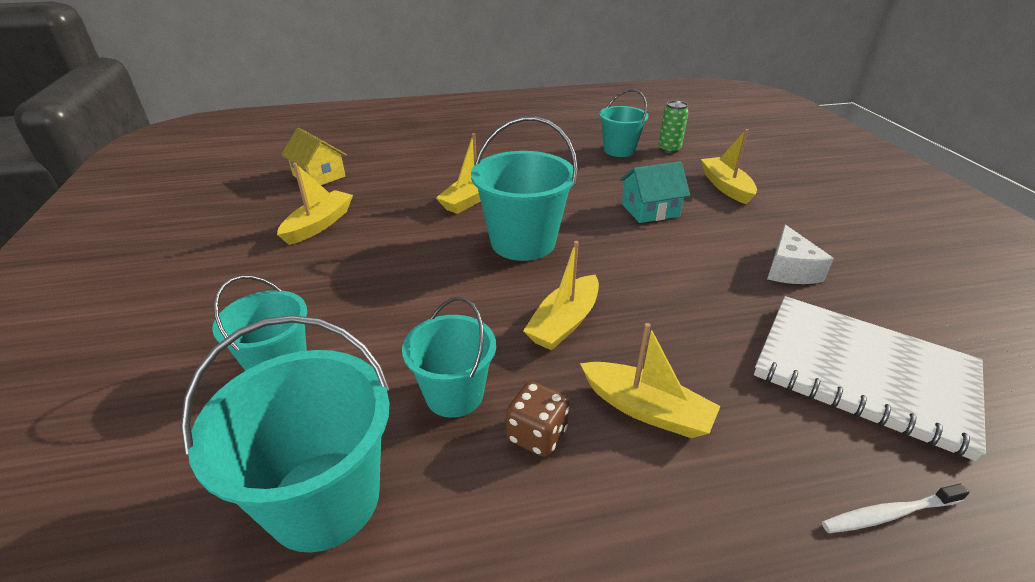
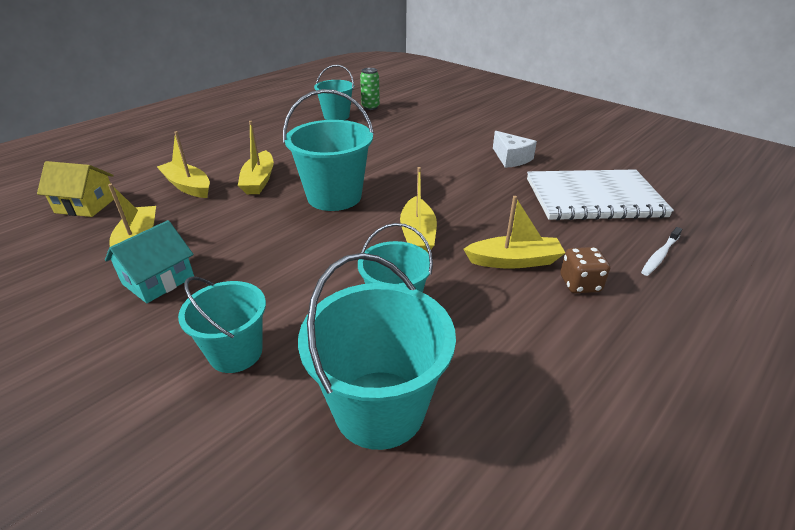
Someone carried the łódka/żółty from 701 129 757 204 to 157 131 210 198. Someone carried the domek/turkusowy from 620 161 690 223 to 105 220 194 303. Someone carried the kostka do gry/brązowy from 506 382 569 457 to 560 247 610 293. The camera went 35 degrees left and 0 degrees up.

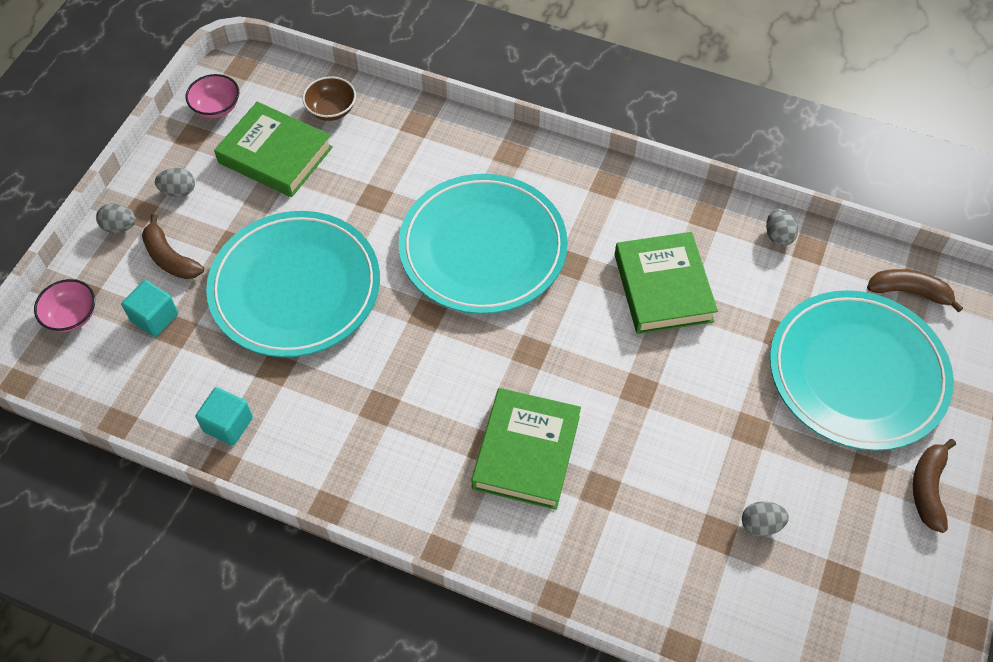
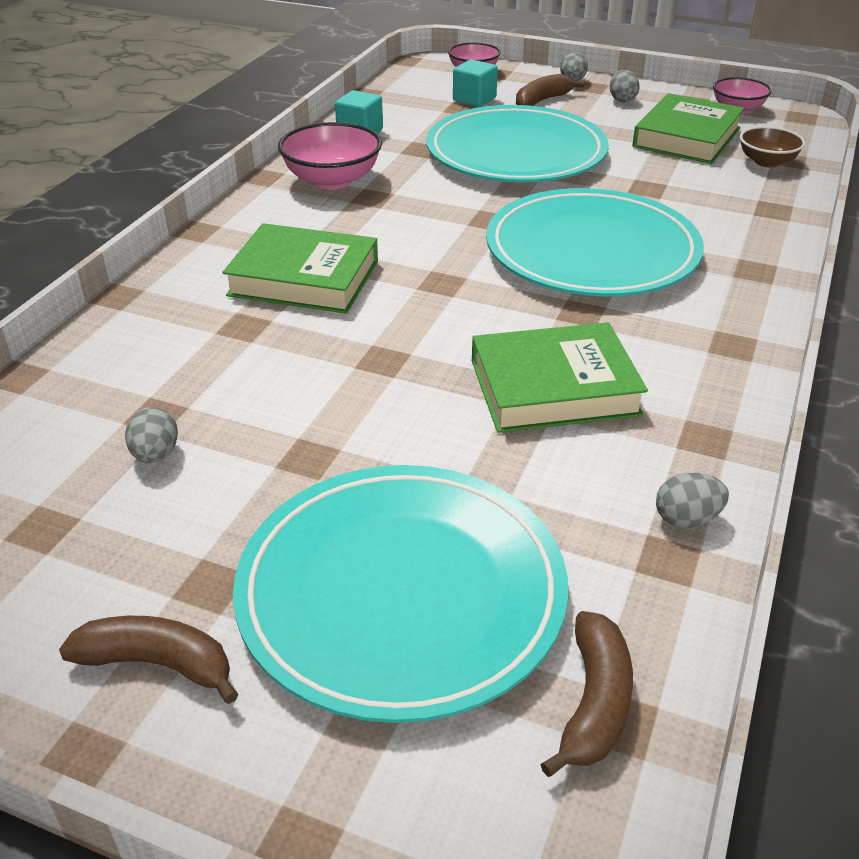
Someone put down the miska/różowy at 278 122 382 189. The camera went 90 degrees right and 20 degrees down.

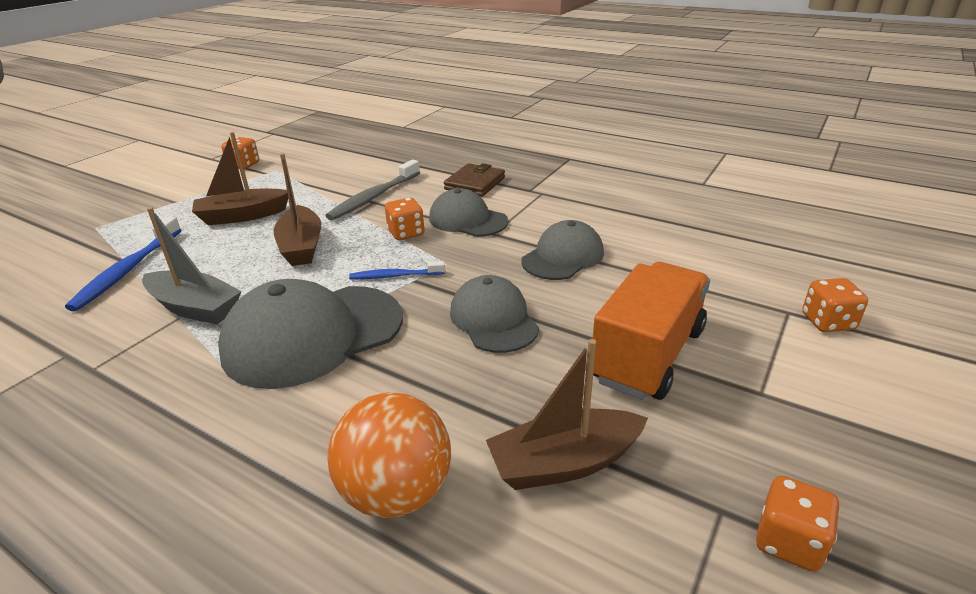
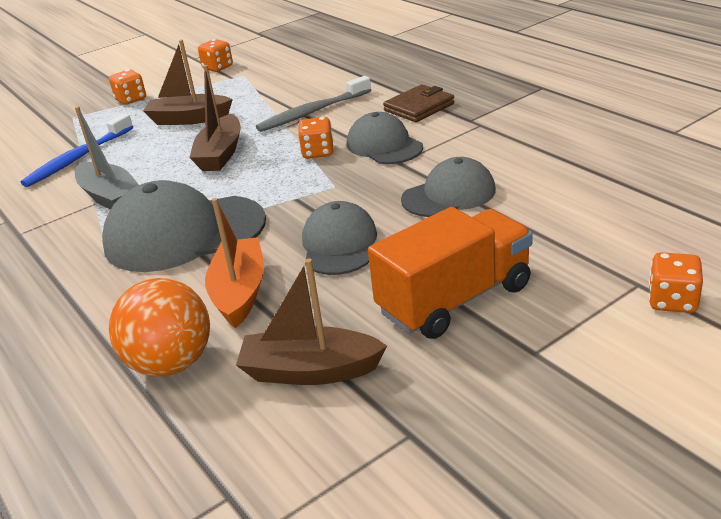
Someone took away the szczoteczka do zębów/niebieski at 349 261 445 279. Someone carried the kostka do gry/pomarańczowy from 756 476 840 572 to 109 69 146 105. Someone put down the łódka/pomarańczowy at 205 198 264 328. The camera went 25 degrees right and 0 degrees up.

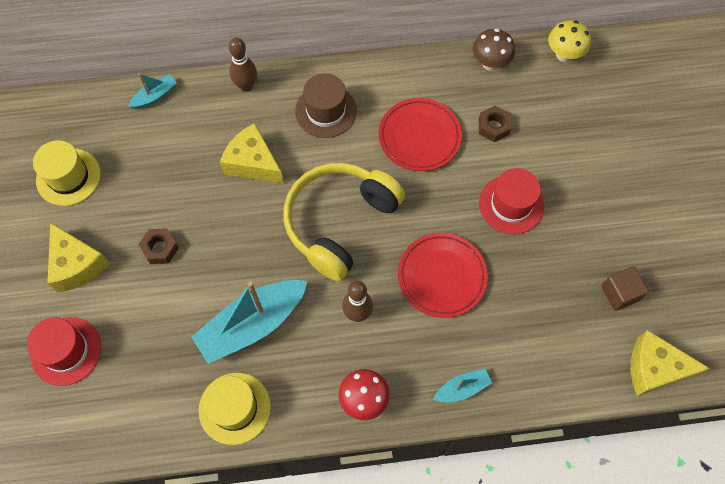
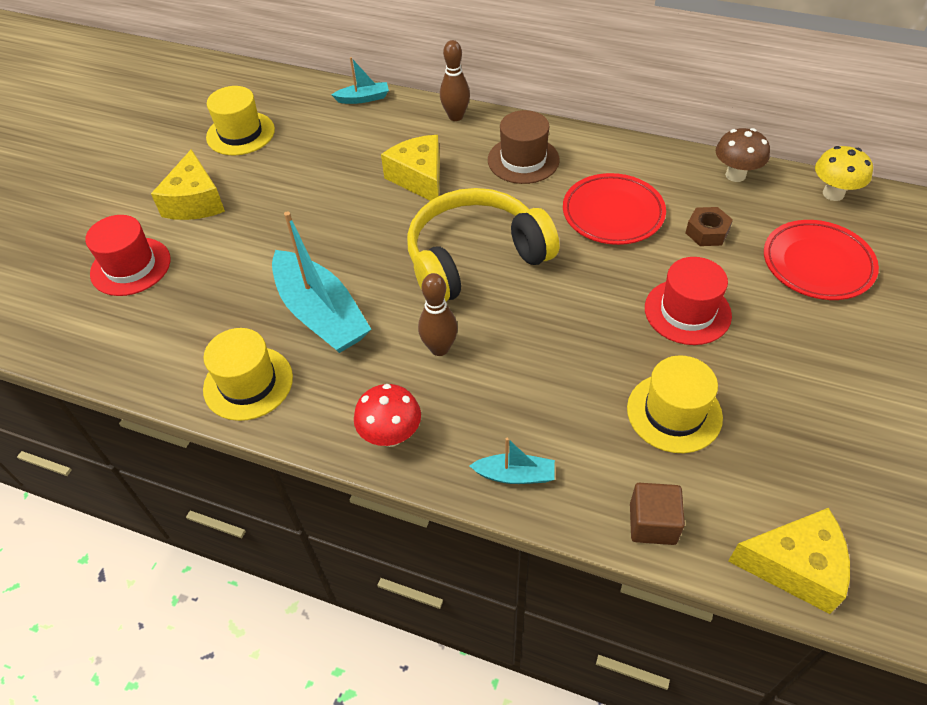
Someone took away the nakrętka/brązowy at 138 228 179 264. Someone carried the talerz/czerwony from 398 233 488 318 to 764 220 879 300. Someone carried the sześcian/brązowy from 601 267 649 311 to 630 483 685 545. Someone rotated the łódka/turkusowy at 191 280 308 364 by 120 degrees counterclockwise. Someone rotated the ser/żółty at 631 330 710 396 by 150 degrees clockwise. Someone put down the kapelusz/żółty at 627 355 723 453. The camera went 30 degrees right and 15 degrees down.

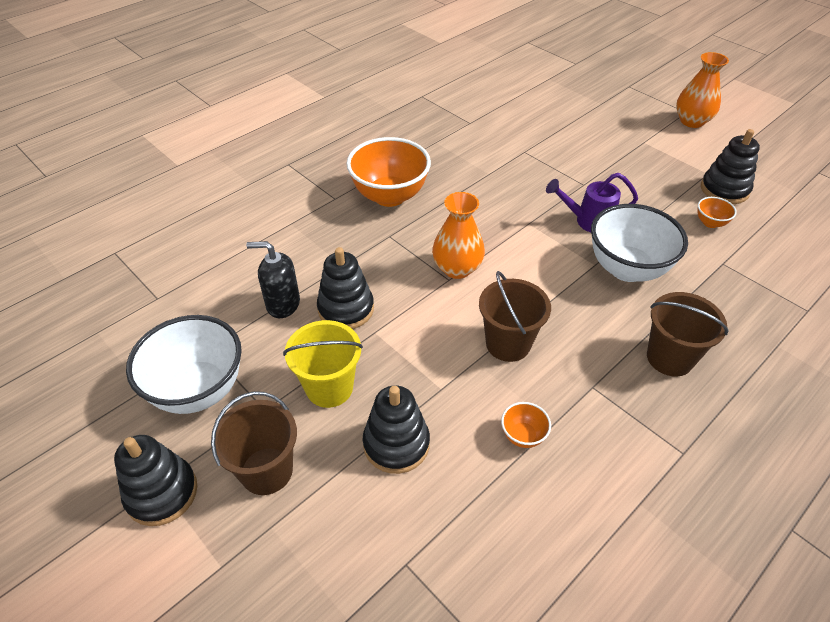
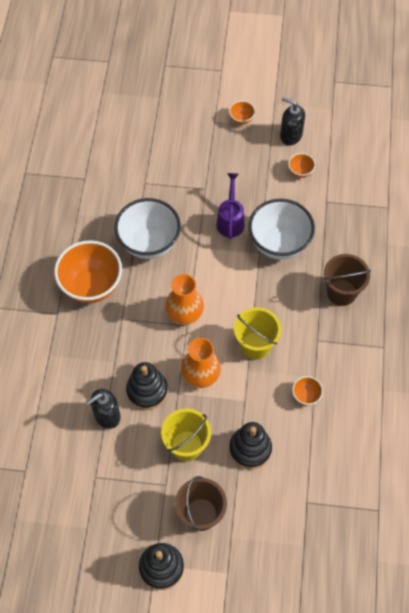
Someone carried the wazon/pomarańczowy from 676 52 729 128 to 181 338 221 388. Someone swapped the zabawka nakładanka/czarny at 701 129 760 204 for the dozownik mydła/czarny at 280 97 305 145. Someone rotated the konewka/fioletowy at 546 173 638 232 by 135 degrees clockwise. Someone repainted the wiadro/brązowy at 479 271 551 362, which became the wiadro/żółty at 234 307 281 360. Someone carried the miska/biały from 126 315 242 414 to 114 198 181 259. Someone put down the miska/pomarańczowy at 229 101 255 124. The camera went 40 degrees left and 15 degrees up.

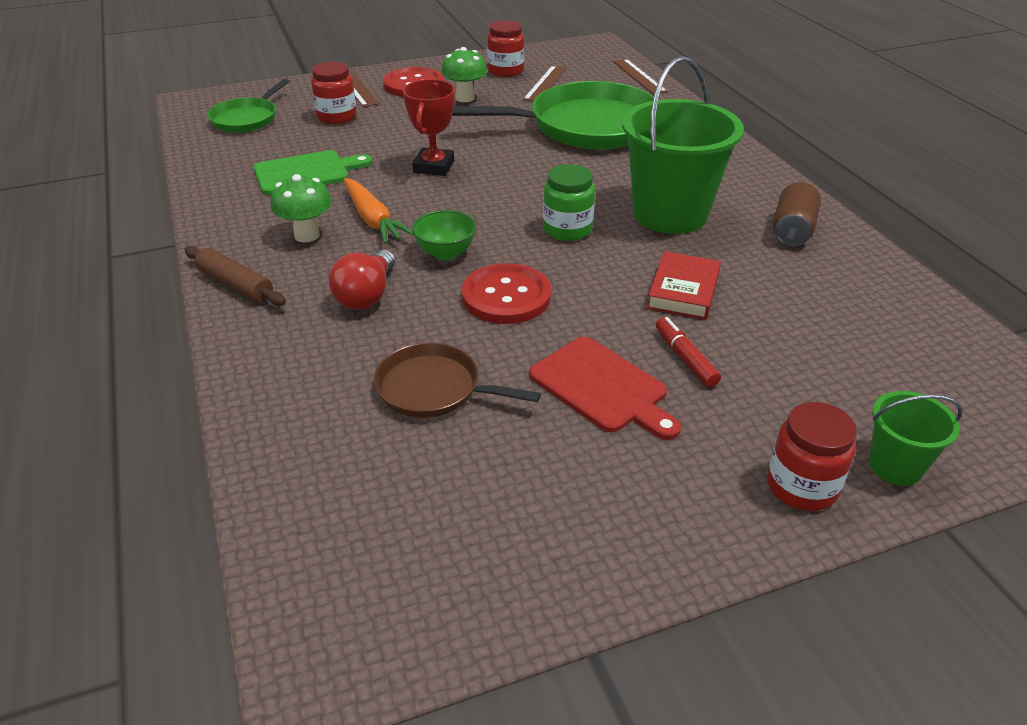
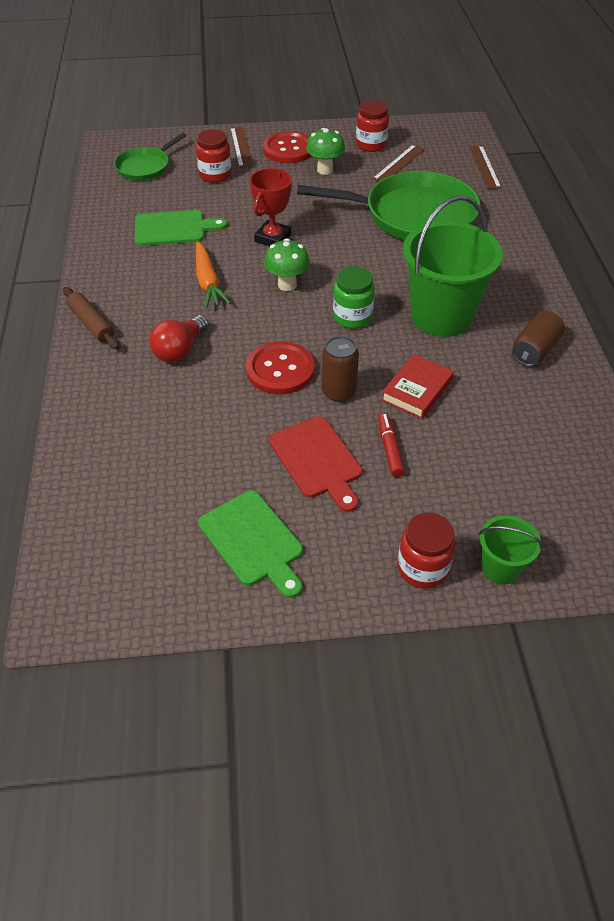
Someone carried the grzyb/zielony from 271 174 332 242 to 264 238 310 291. Someone took away the miska/zielony at 412 210 476 260. Someone took away the patelnia/brązowy at 374 343 541 418. Someone put down the puszka/brązowy at 322 336 359 402. Someone put down the deska do krojenia/zielony at 198 490 303 598. The camera went 15 degrees right and 10 degrees up.

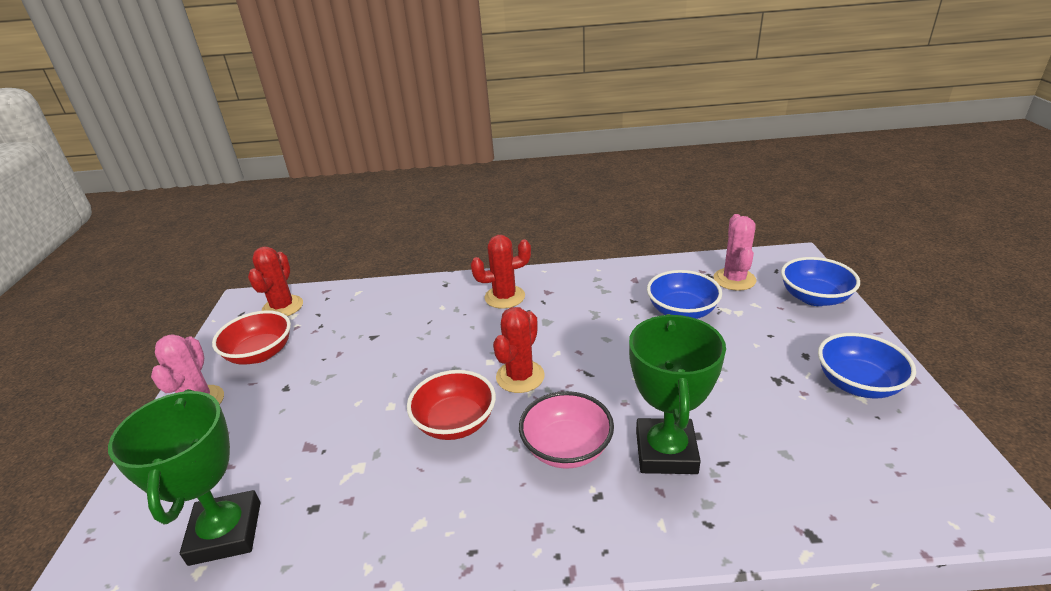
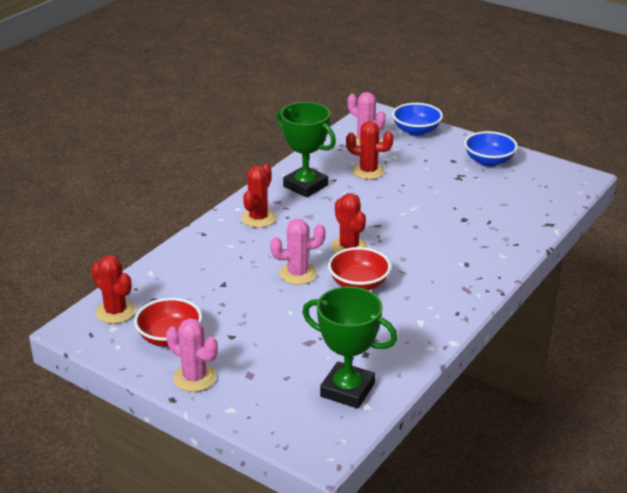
Someone swapped the miska/niebieski at 647 270 722 319 for the kaktus/czerwony at 346 121 394 179. Someone carried the puchar/zielony from 629 314 726 474 to 276 102 336 198. Someone took away the miska/różowy at 519 391 614 469. Someone put down the kaktus/różowy at 270 219 325 285. The camera went 55 degrees left and 0 degrees up.

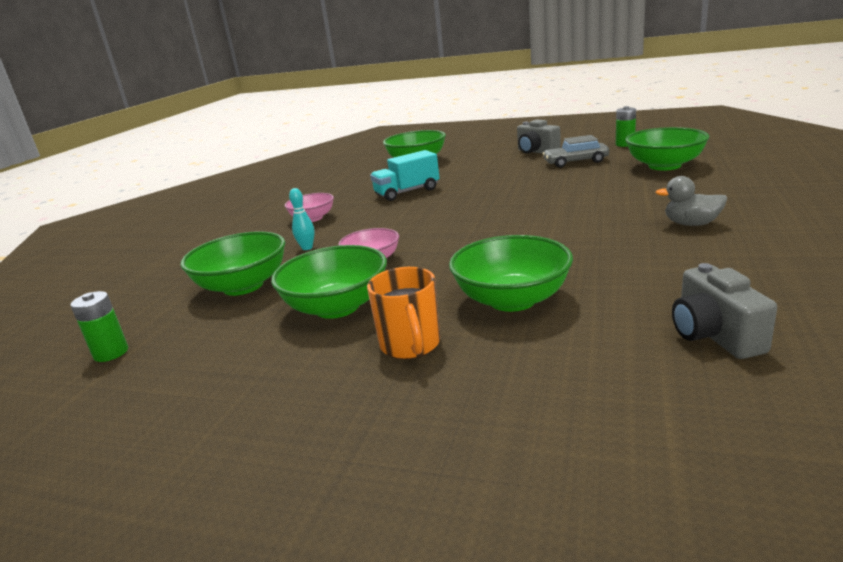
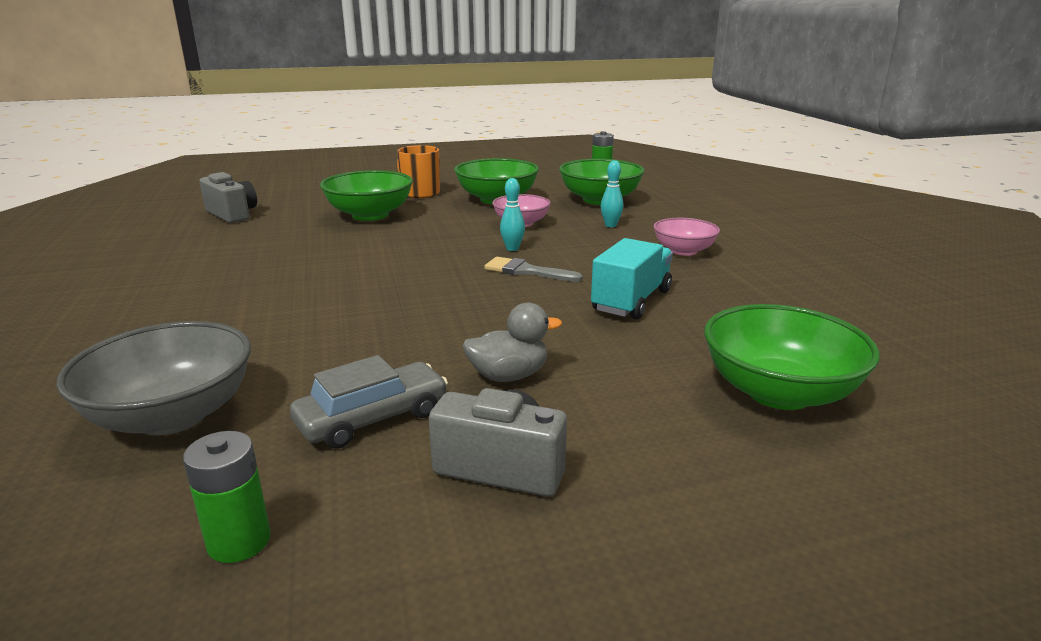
Someone repainted the miska/zielony at 625 127 709 171, which became the miska/szary at 56 321 251 435. Someone carried the kaczka/szary from 655 176 727 226 to 463 303 562 382. Someone put down the kręgiel/turkusowy at 500 178 525 251. Someone put down the pędzel/szary at 484 257 583 282. The camera went 145 degrees right and 0 degrees up.

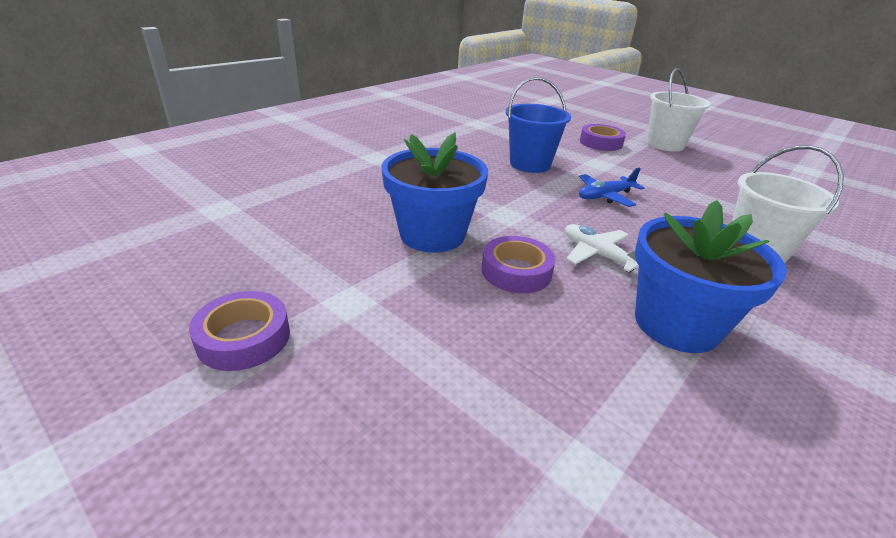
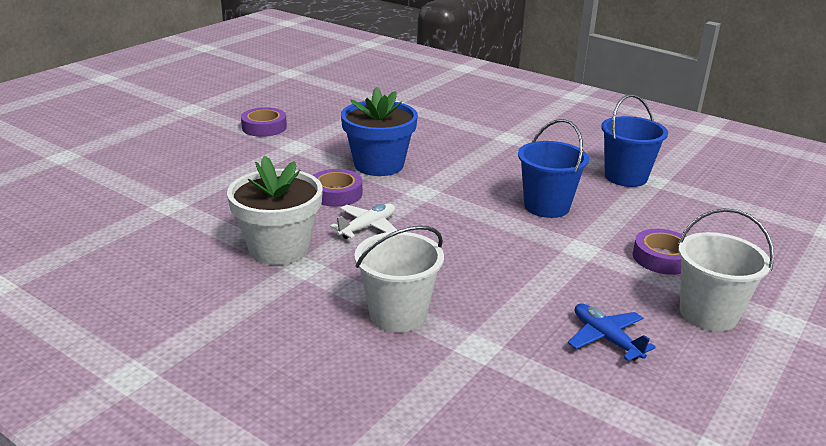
Someone carried the samolot/niebieski from 579 167 644 207 to 568 303 656 361. Someone repainted the doniczka/niebieski at 635 200 787 353, which became the doniczka/biały at 227 156 323 265. Someone put down the wiadro/niebieski at 601 94 668 187. The camera went 85 degrees right and 5 degrees down.

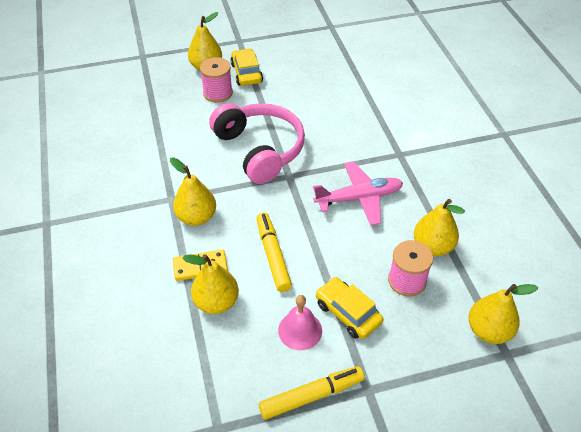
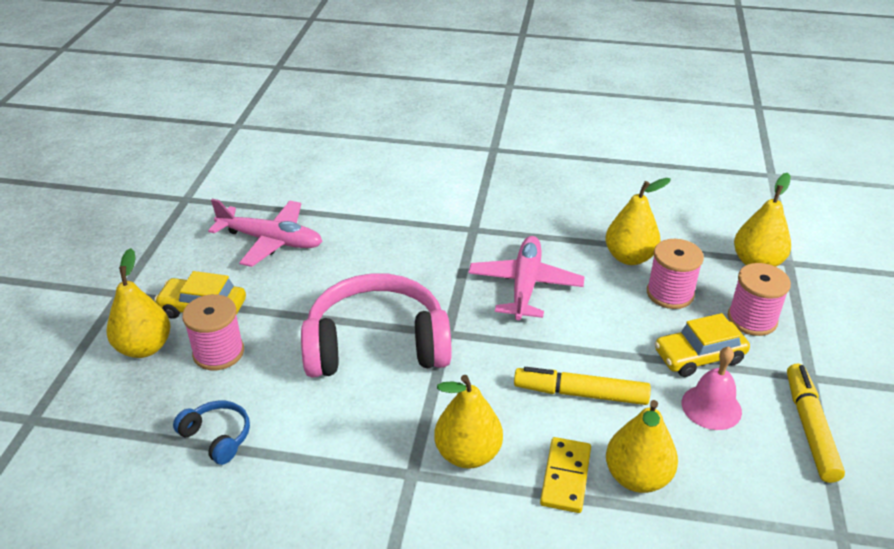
Someone put down the samolot/różowy at 208 199 323 267. Someone put down the szpulka/różowy at 728 263 791 336. Someone put down the słuchawki/niebieski at 173 401 250 465. The camera went 65 degrees left and 10 degrees down.

